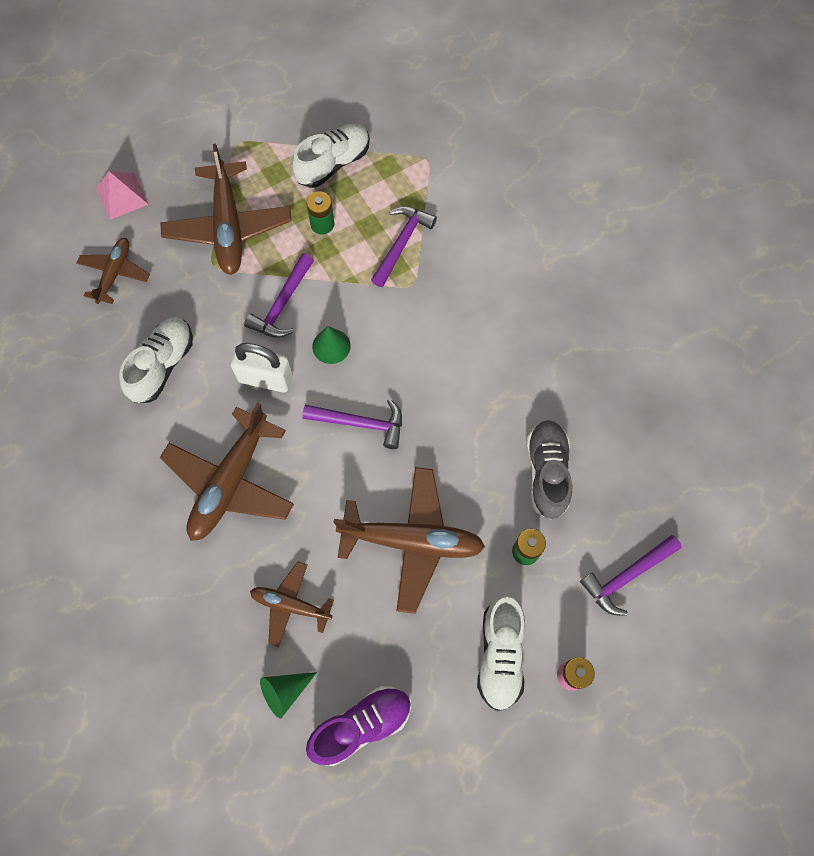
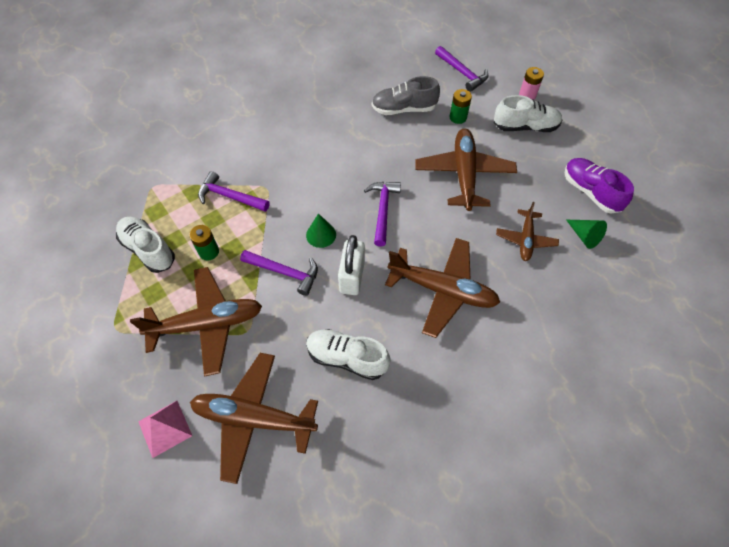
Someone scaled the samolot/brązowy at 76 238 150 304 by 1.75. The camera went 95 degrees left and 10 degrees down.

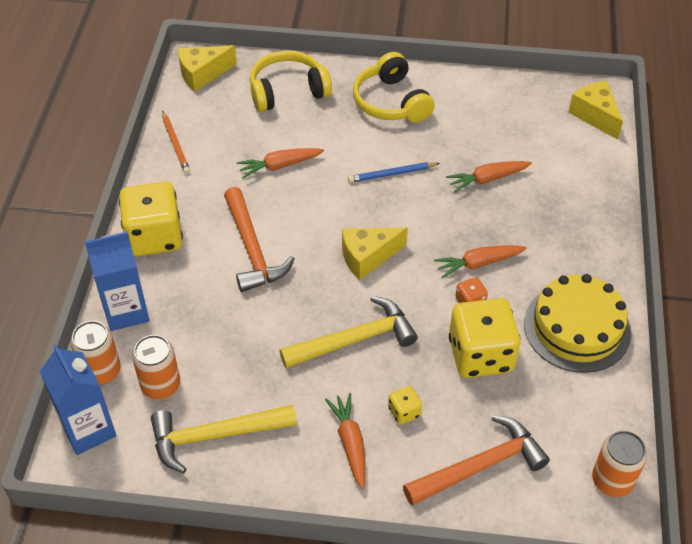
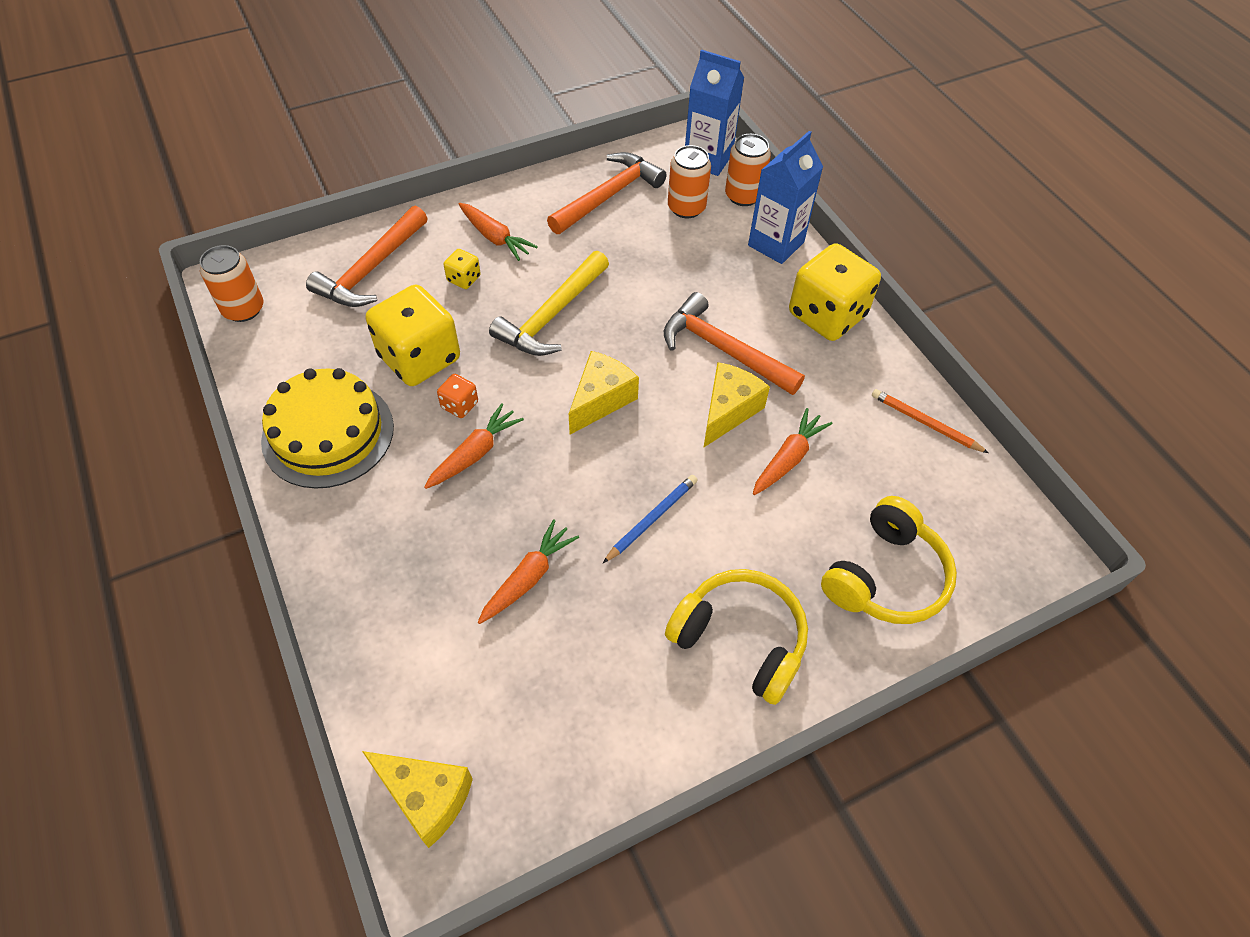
Someone carried the ser/żółty from 178 45 237 92 to 703 362 770 448. Someone repainted the młotek/żółty at 151 405 297 473, which became the młotek/pomarańczowy at 547 152 666 234. The camera went 145 degrees right and 5 degrees up.

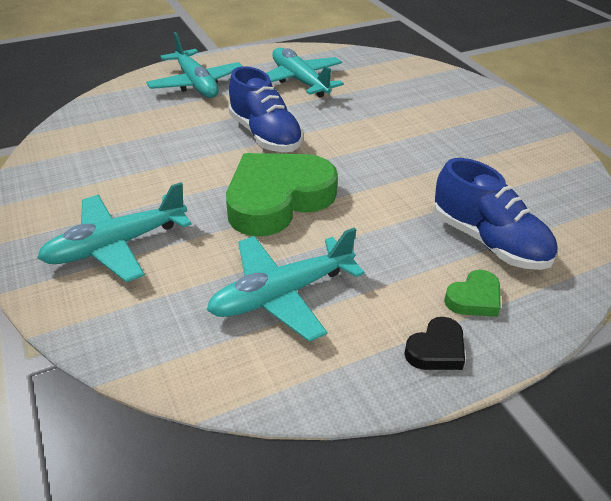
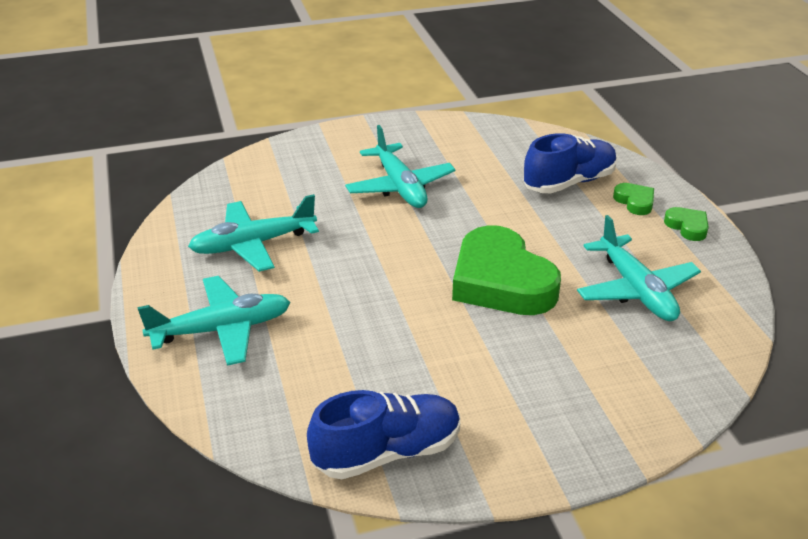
Someone carried the but/niebieski from 229 66 303 152 to 307 390 460 479. Someone carried the samolot/turkusowy from 37 182 192 282 to 345 125 456 208. Someone repainted the serce/czarny at 404 317 465 370, which became the serce/zielony at 664 207 709 241. The camera went 80 degrees left and 5 degrees down.

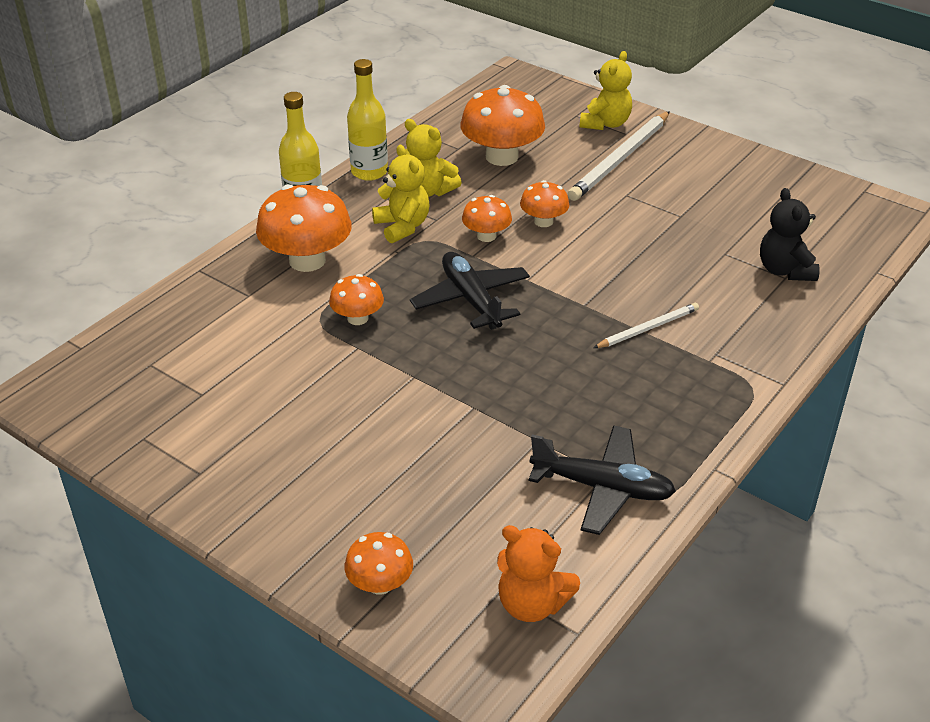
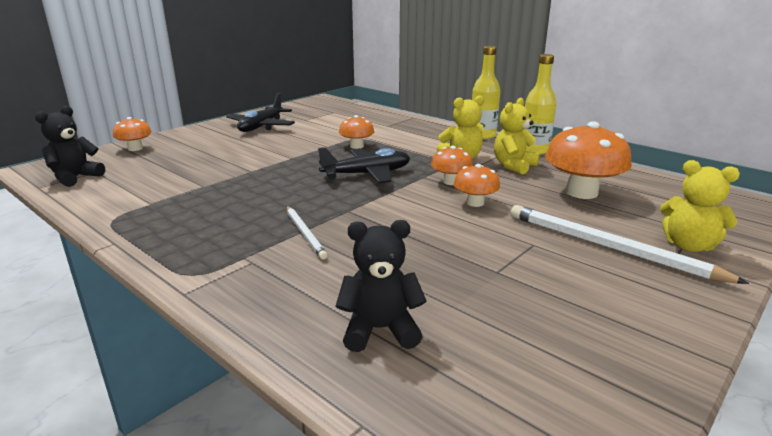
Someone took away the grzyb/pomarańczowy at 256 184 352 272. Someone carried the samolot/czarny from 529 425 676 535 to 226 93 295 132. Someone repainted the miś/pomarańczowy at 497 525 580 622, which became the miś/czarny at 35 106 105 187. The camera went 95 degrees right and 15 degrees down.

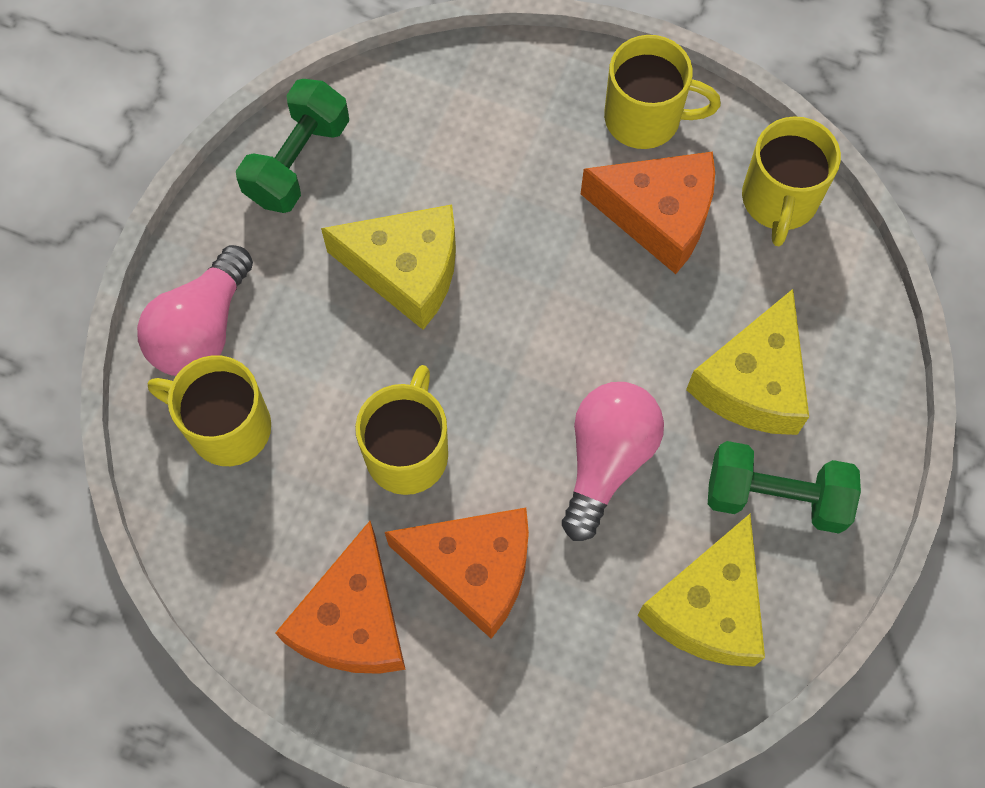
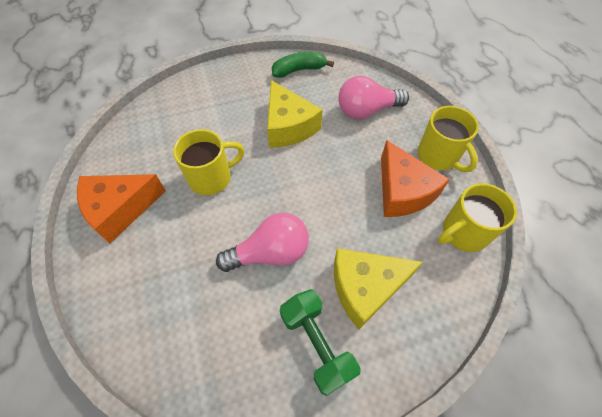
Someone swapped the hantel/zielony at 236 79 349 213 for the banan/zielony at 272 52 334 78. Someone carried the żarówka/różowy from 137 245 253 376 to 338 76 409 119. Someone took away the kubek/żółty at 148 355 271 466. Someone took away the ser/pomarańczowy at 385 508 529 639. Someone took away the ser/żółty at 637 514 765 667. The camera went 50 degrees right and 10 degrees down.

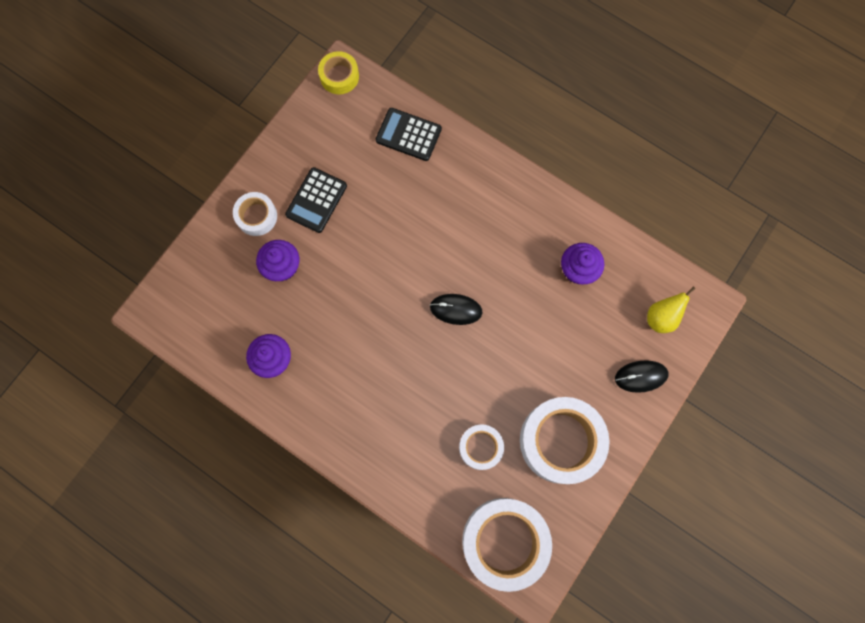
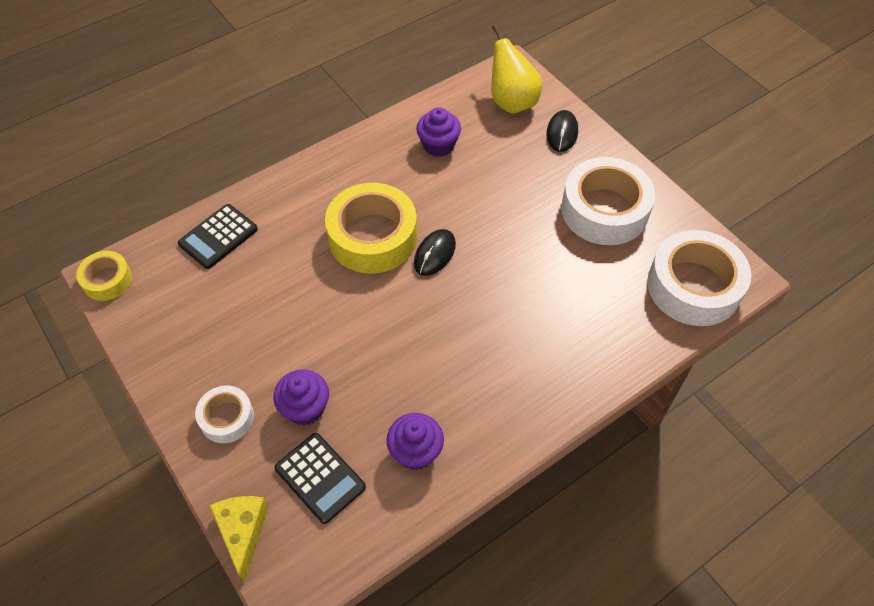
Someone carried the kalkulator/czarny from 285 167 347 233 to 274 433 366 524. Someone scaled the gruszka/żółty at 647 286 696 333 by 1.55. Someone took away the taśma klejąca/biały at 459 424 504 470. Someone put down the taśma klejąca/żółty at 325 183 417 274. Someone put down the ser/żółty at 209 496 269 583. The camera went 70 degrees left and 20 degrees down.

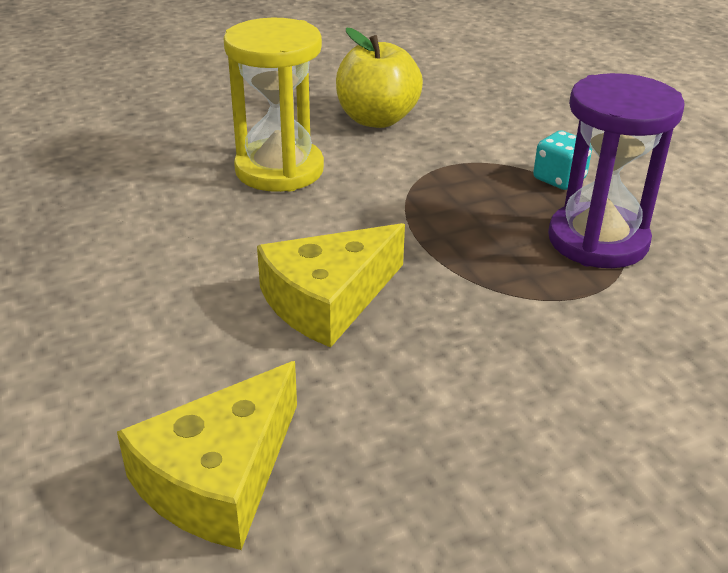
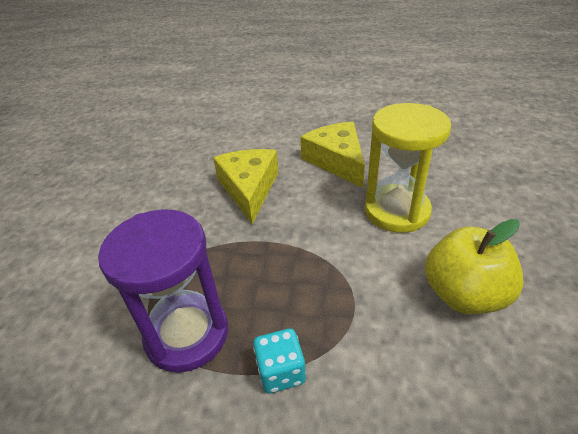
Someone carried the ser/żółty from 117 361 297 550 to 300 122 365 188. The camera went 125 degrees right and 5 degrees up.

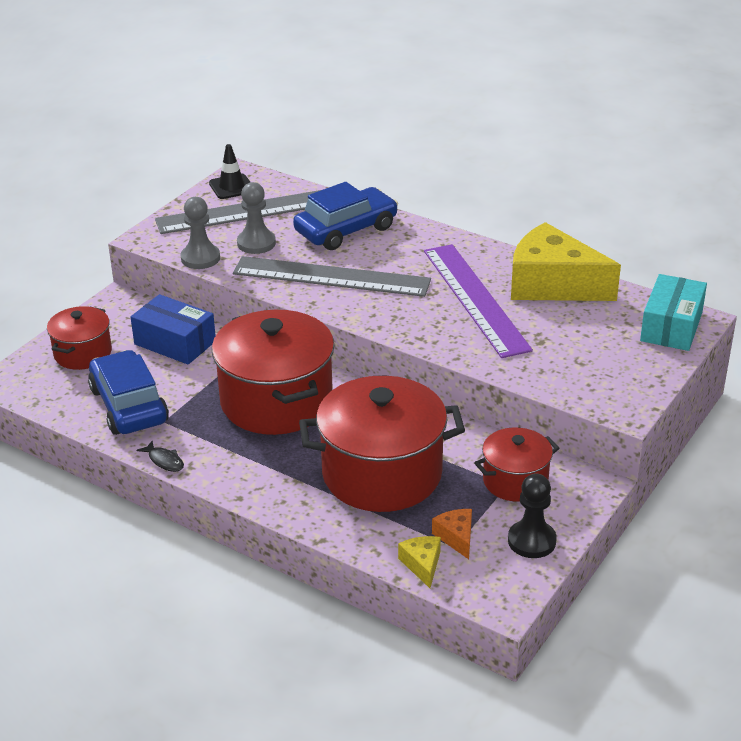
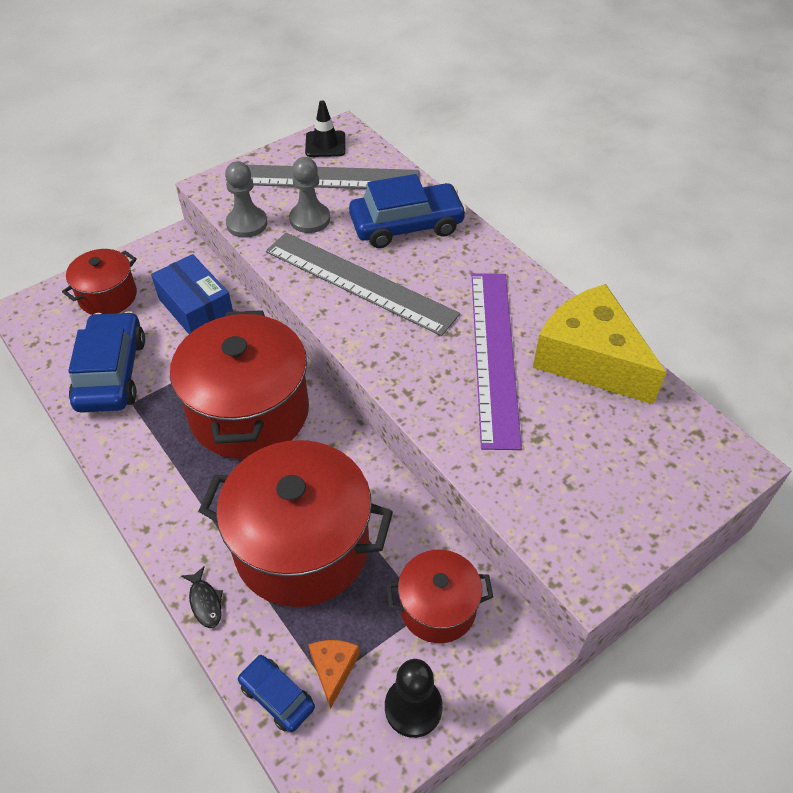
Someone took away the pudełko/turkusowy at 640 274 707 351. Someone carried the ryba/czarny from 136 440 184 472 to 181 566 223 628. Someone swapped the ser/żółty at 398 536 441 588 for the samochód/niebieski at 238 655 315 732. The camera went 20 degrees right and 15 degrees up.

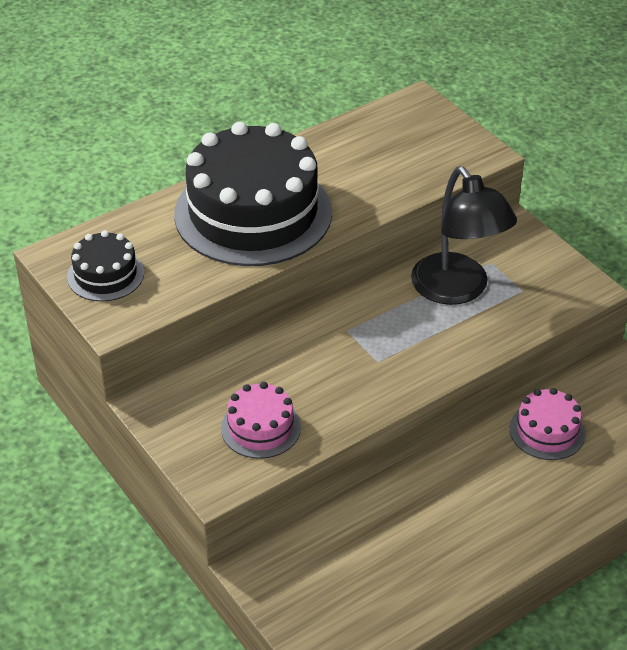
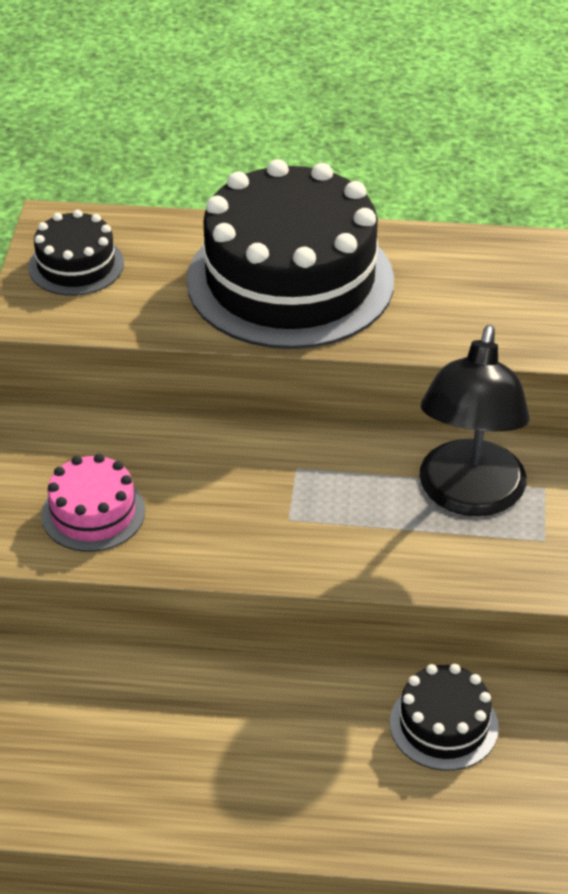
Someone repainted the tort/różowy at 510 388 586 460, which became the tort/czarny at 390 664 499 771. The camera went 40 degrees right and 0 degrees up.

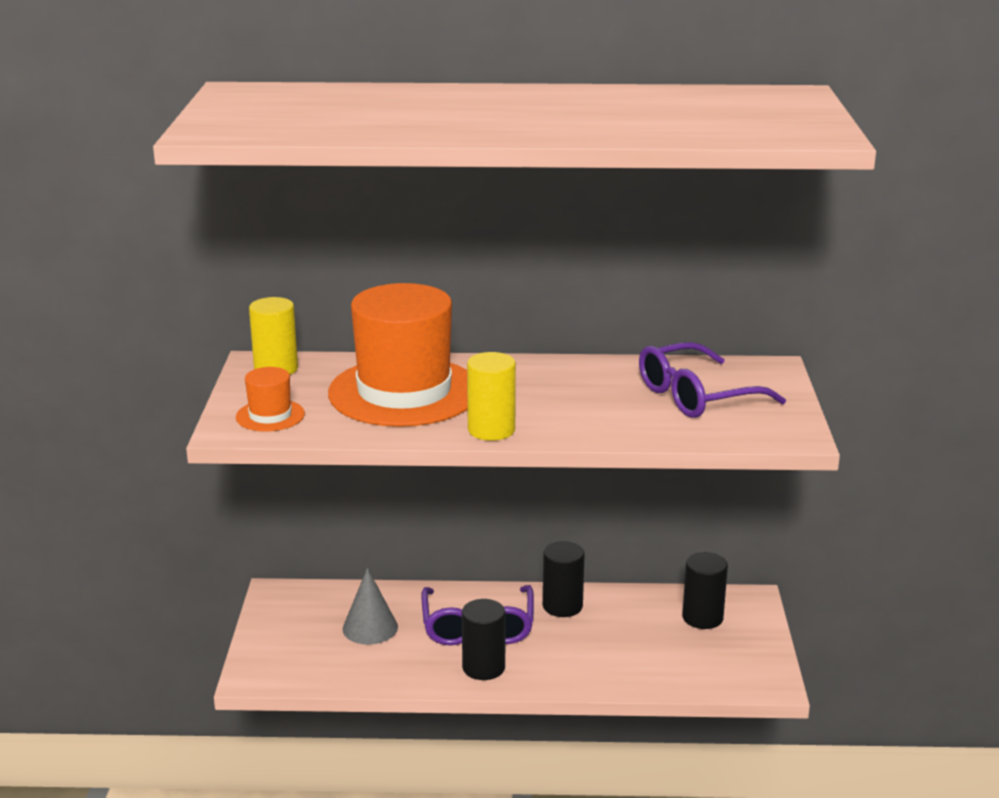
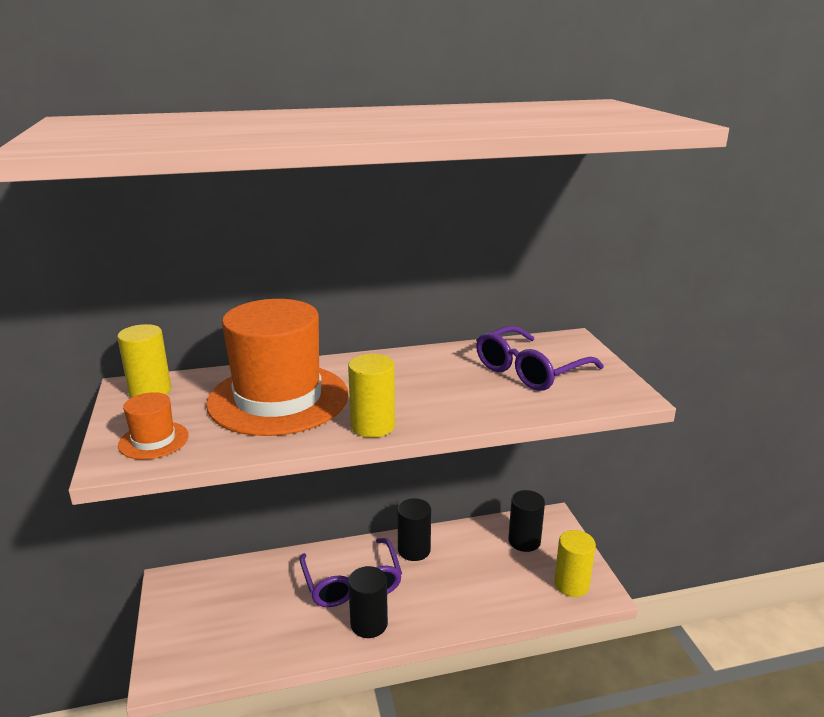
Someone took away the stożek/szary at 343 568 398 645. Someone put down the walec/żółty at 554 530 596 597. The camera went 15 degrees left and 0 degrees up.

